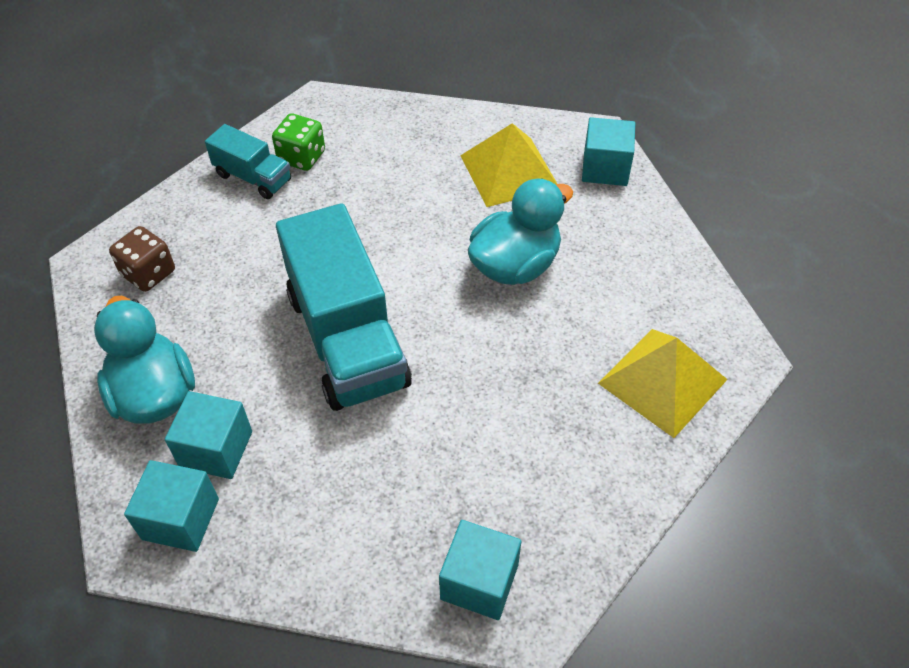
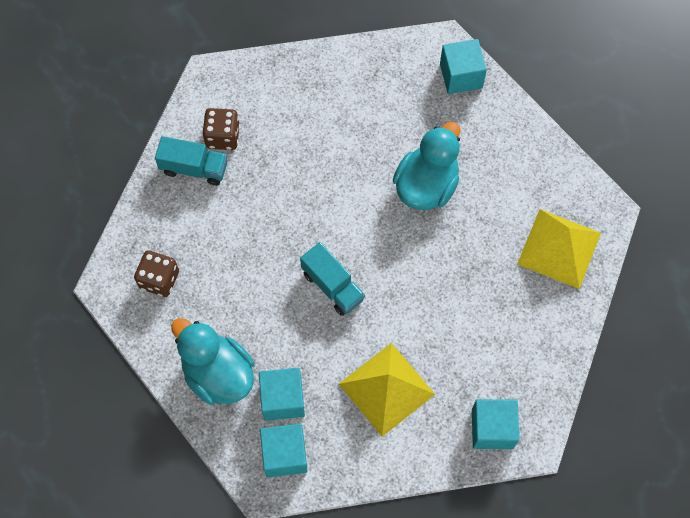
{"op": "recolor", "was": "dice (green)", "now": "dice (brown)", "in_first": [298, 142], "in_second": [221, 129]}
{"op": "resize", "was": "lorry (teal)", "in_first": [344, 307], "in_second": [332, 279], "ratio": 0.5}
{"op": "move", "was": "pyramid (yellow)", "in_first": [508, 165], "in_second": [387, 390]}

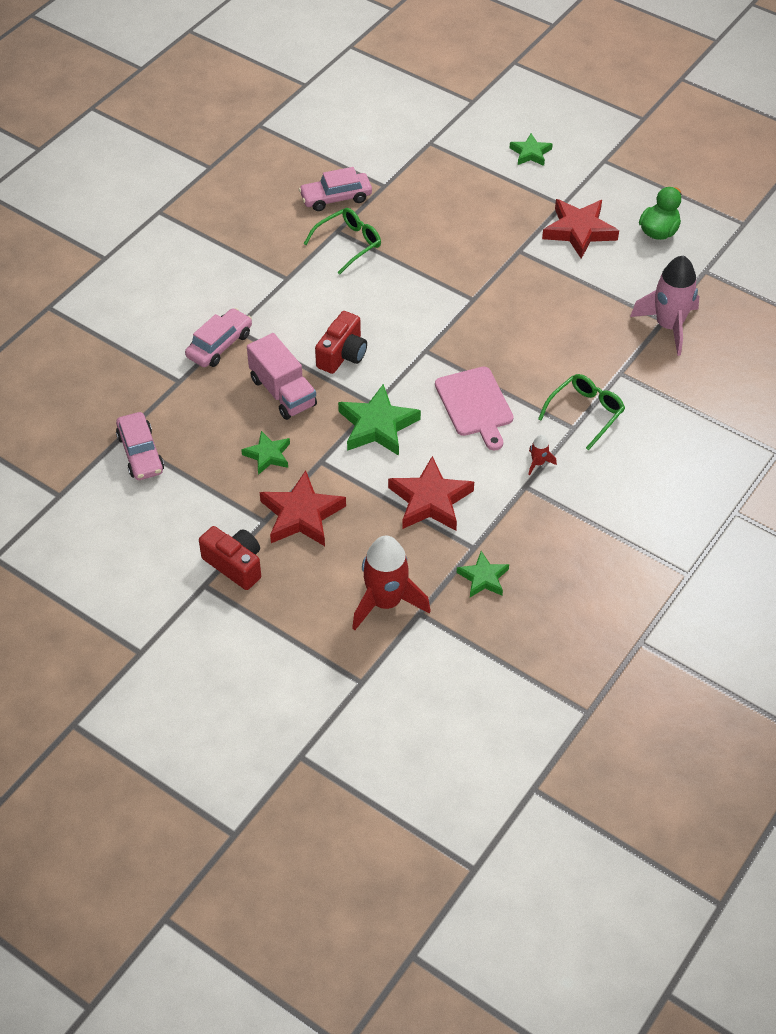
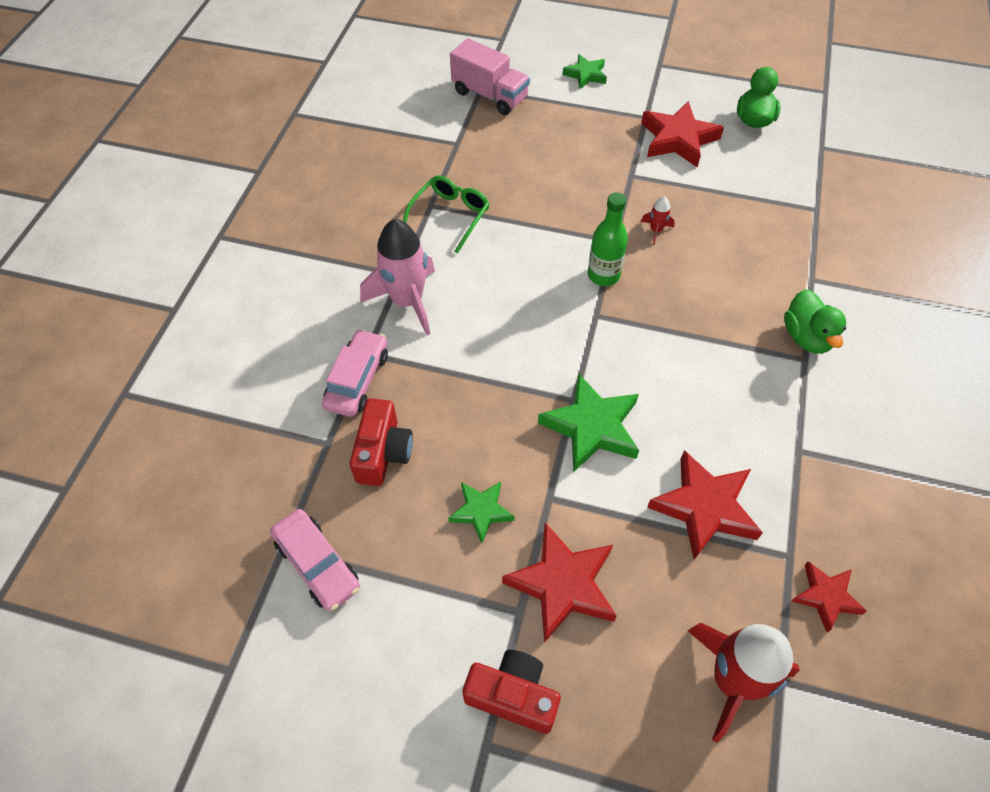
{"op": "move", "was": "compact camera (red)", "in_first": [341, 342], "in_second": [381, 442]}
{"op": "move", "was": "rocket (rose-pink)", "in_first": [665, 306], "in_second": [397, 277]}
{"op": "move", "was": "lorry (rose-pink)", "in_first": [282, 376], "in_second": [490, 76]}
{"op": "insert", "now": "bottle (green)", "in_second": [608, 239]}
{"op": "move", "was": "rocket (red)", "in_first": [542, 455], "in_second": [658, 220]}
{"op": "replace", "was": "spectacles (green)", "now": "toy duck (green)", "in_first": [581, 412], "in_second": [815, 321]}
{"op": "recolor", "was": "star shape (green)", "now": "star shape (red)", "in_first": [483, 574], "in_second": [829, 597]}
{"op": "delete", "was": "car (rose-pink)", "in_first": [335, 189]}
{"op": "delete", "was": "chopping board (rose-pink)", "in_first": [474, 408]}

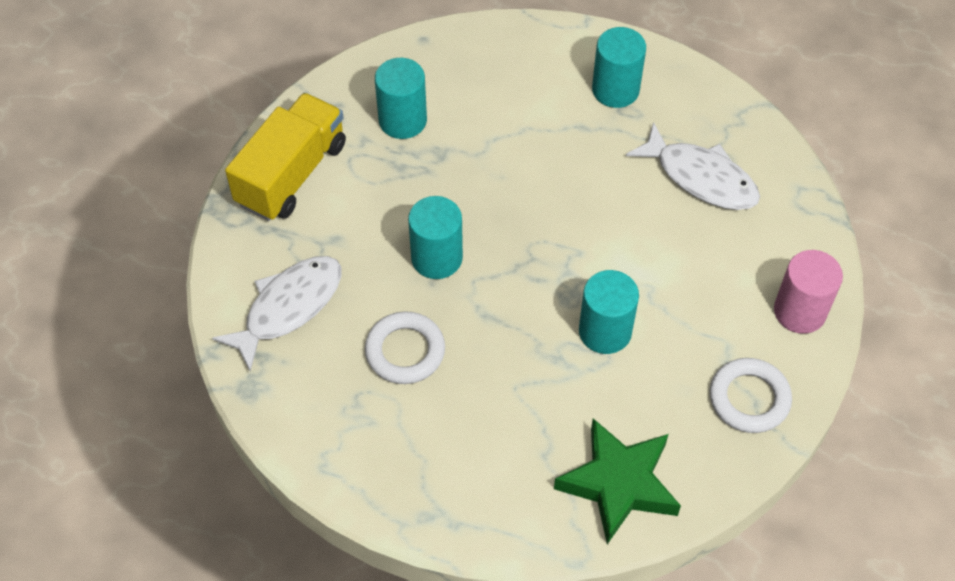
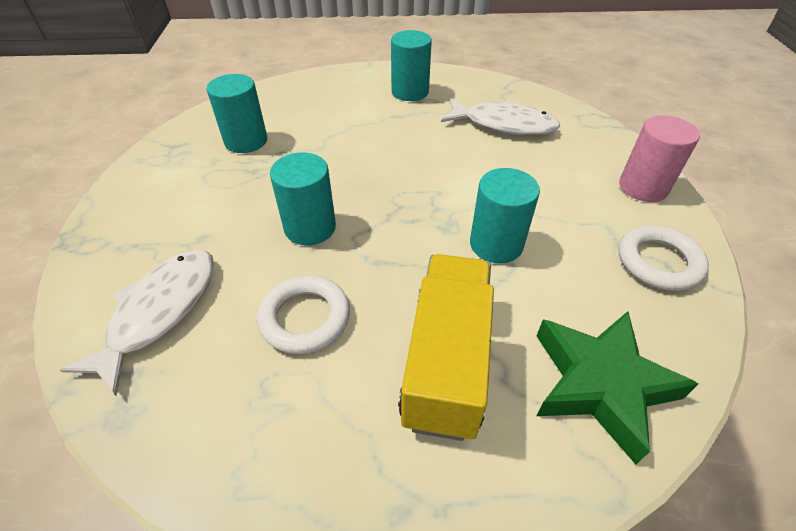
{"op": "move", "was": "lorry (yellow)", "in_first": [285, 157], "in_second": [446, 347]}

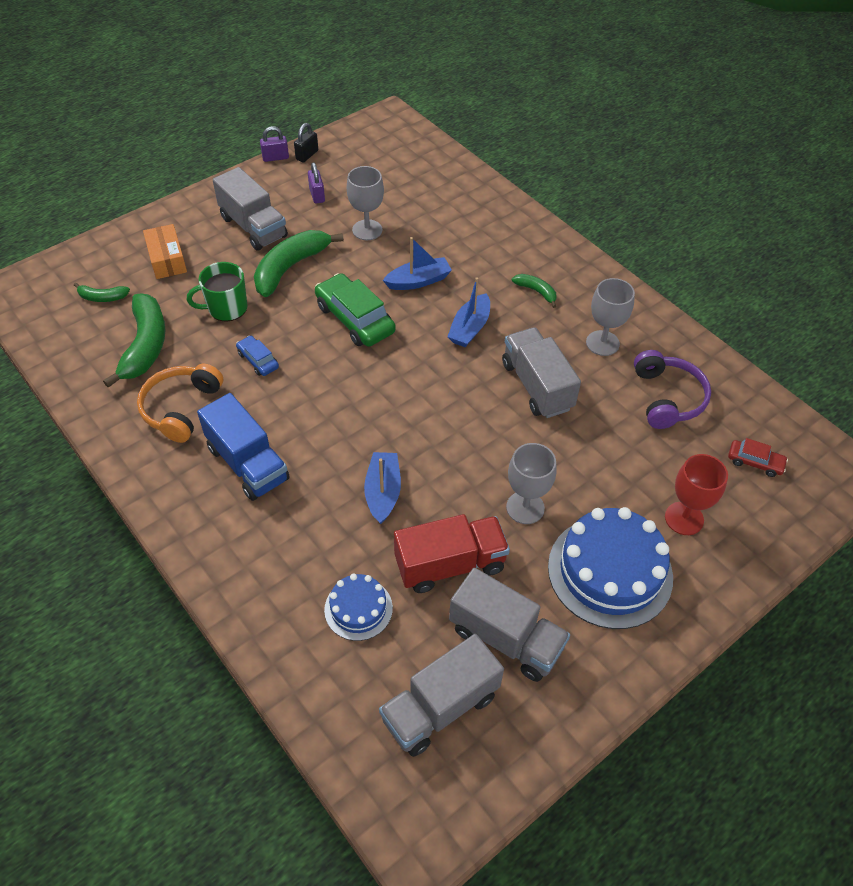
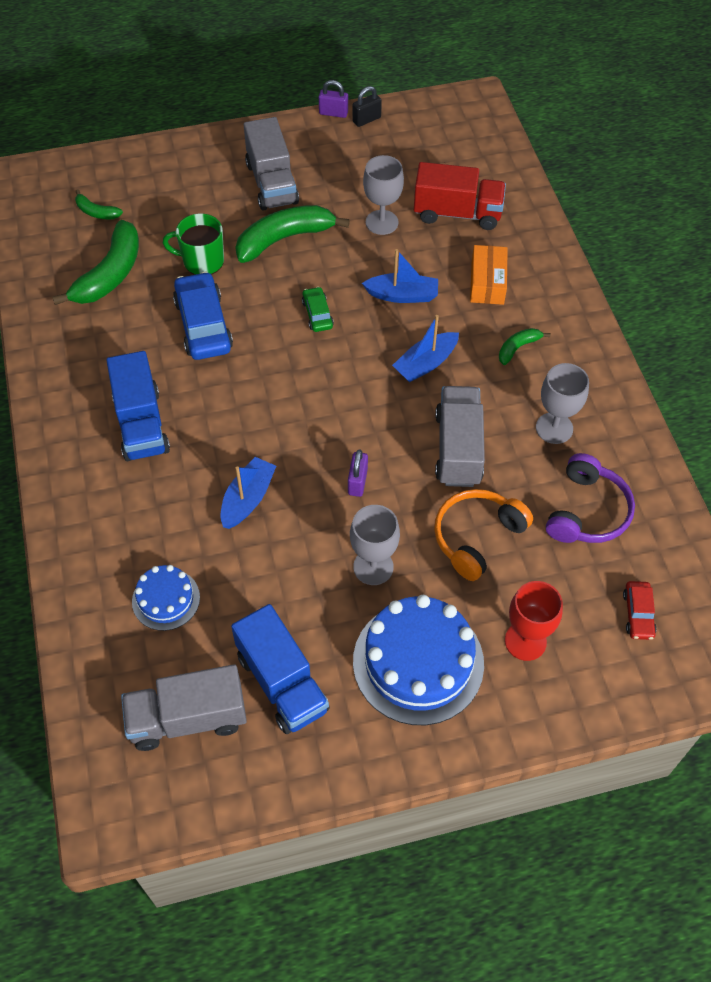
{"op": "resize", "was": "car (royal blue)", "in_first": [257, 356], "in_second": [203, 316], "ratio": 1.92}
{"op": "recolor", "was": "lorry (grey)", "now": "lorry (royal blue)", "in_first": [509, 625], "in_second": [280, 669]}
{"op": "resize", "was": "car (green)", "in_first": [355, 310], "in_second": [318, 309], "ratio": 0.52}
{"op": "move", "was": "padlock (royal purple)", "in_first": [316, 183], "in_second": [358, 473]}
{"op": "move", "was": "lorry (red)", "in_first": [452, 553], "in_second": [460, 196]}
{"op": "move", "was": "over-ear headphones (orange-coloured)", "in_first": [180, 403], "in_second": [483, 535]}
{"op": "move", "was": "parcel (orange-coloured)", "in_first": [165, 251], "in_second": [489, 275]}
{"op": "rotate", "was": "toy banana (green)", "in_first": [534, 291], "in_second": [525, 346], "clockwise": -105}
{"op": "rotate", "was": "car (red)", "in_first": [758, 457], "in_second": [640, 610], "clockwise": 45}

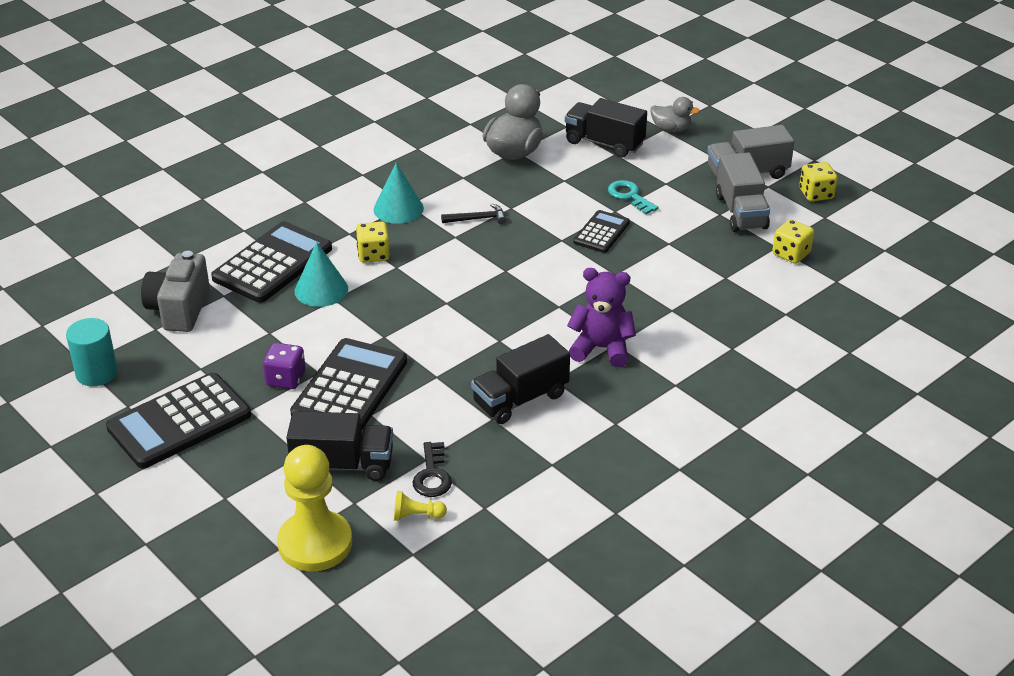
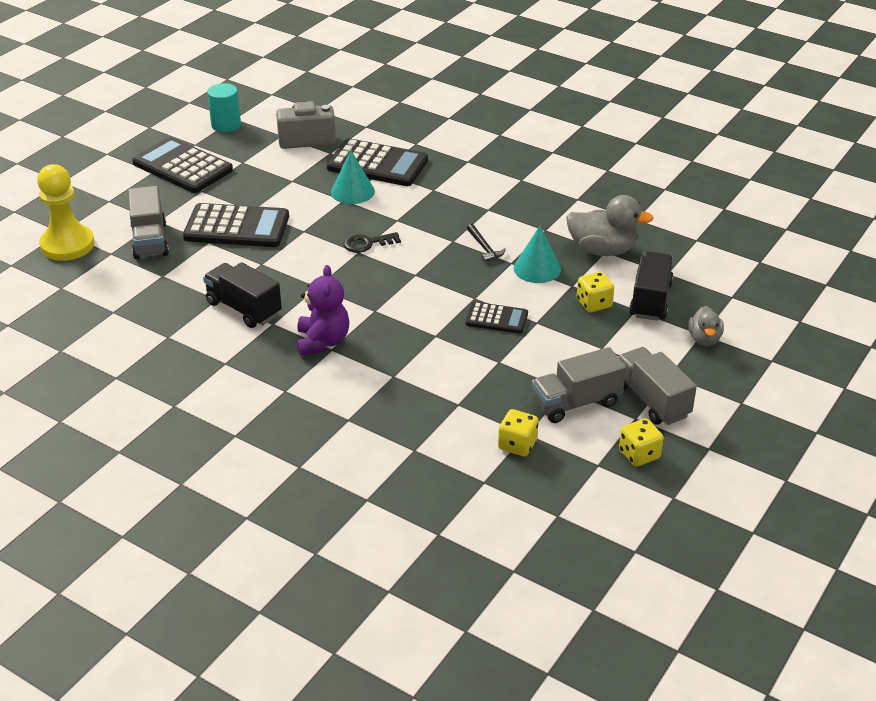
{"op": "recolor", "was": "lorry (ebony)", "now": "lorry (grey)", "in_first": [339, 446], "in_second": [148, 222]}
{"op": "move", "was": "latchkey (ebony)", "in_first": [432, 469], "in_second": [372, 242]}
{"op": "move", "was": "solid cone (teal)", "in_first": [399, 193], "in_second": [537, 254]}
{"op": "move", "was": "dice (yellow)", "in_first": [373, 242], "in_second": [595, 292]}
{"op": "delete", "was": "dice (royal purple)", "in_first": [284, 366]}
{"op": "delete", "was": "game pawn (yellow)", "in_first": [420, 506]}
{"op": "delete", "was": "latchkey (teal)", "in_first": [633, 197]}

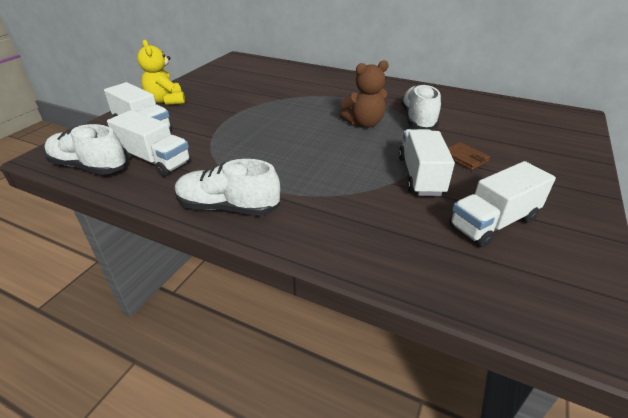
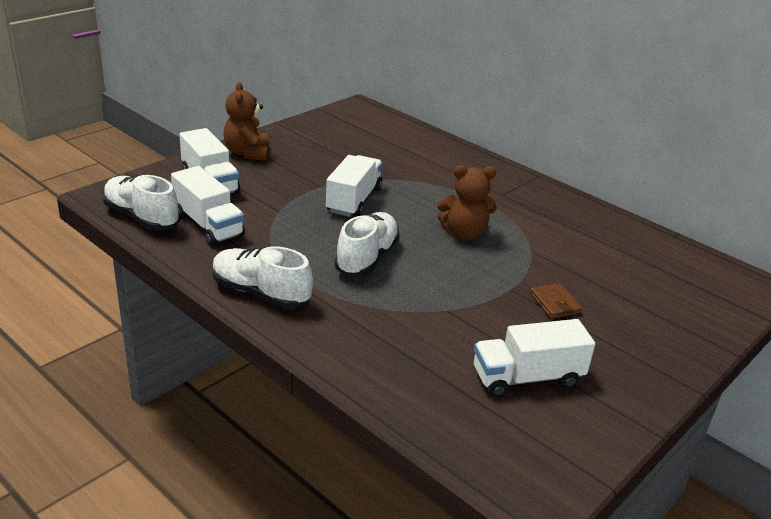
{"op": "recolor", "was": "teddy (yellow)", "now": "teddy (brown)", "in_first": [161, 72], "in_second": [246, 121]}
{"op": "move", "was": "lorry (snow-white)", "in_first": [426, 162], "in_second": [354, 186]}
{"op": "move", "was": "lace-up shoe (snow-white)", "in_first": [421, 107], "in_second": [367, 244]}

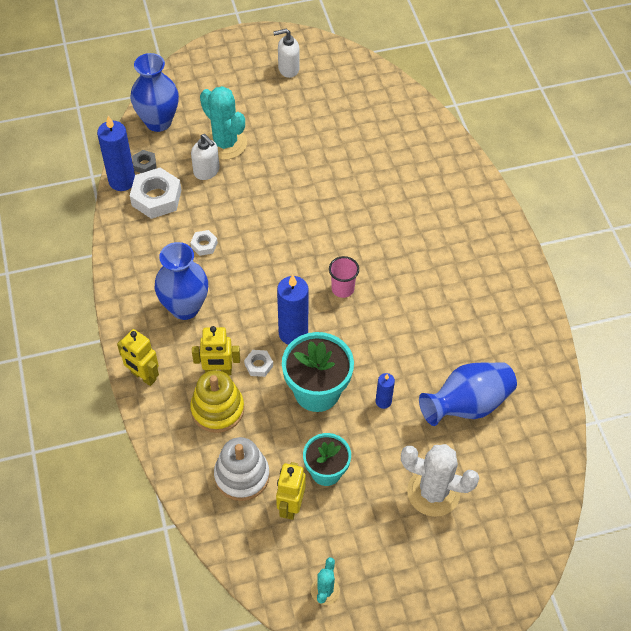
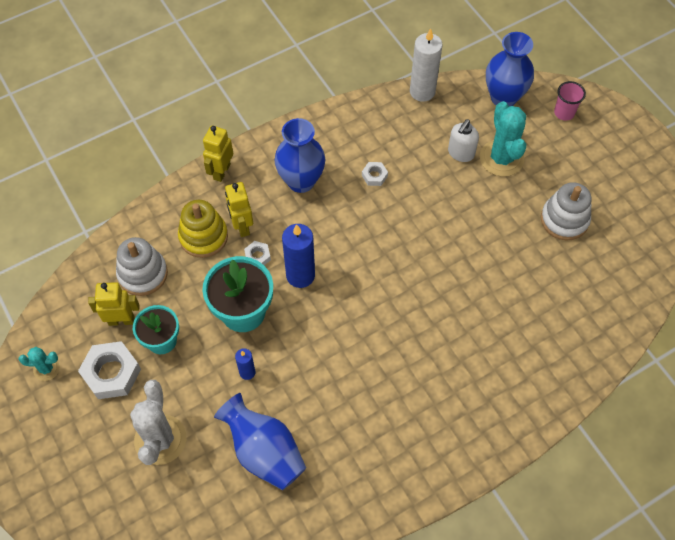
{"op": "move", "was": "nut (snow-white)", "in_first": [155, 193], "in_second": [109, 370]}
{"op": "recolor", "was": "candle (royal blue)", "now": "candle (snow-white)", "in_first": [116, 153], "in_second": [426, 65]}
{"op": "rotate", "was": "saguaro cactus (teal)", "in_first": [223, 123], "in_second": [503, 139], "clockwise": -45}
{"op": "insert", "now": "stacking rings (snow-white)", "in_second": [566, 211]}
{"op": "move", "was": "tumbler (rose-pink)", "in_first": [344, 277], "in_second": [570, 101]}
{"op": "delete", "was": "nut (grey)", "in_first": [144, 161]}
{"op": "delete", "was": "soap dispenser (snow-white)", "in_first": [286, 53]}

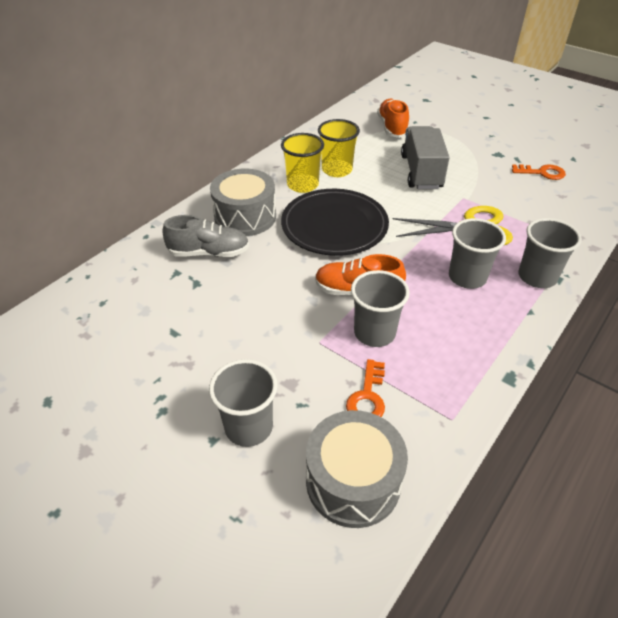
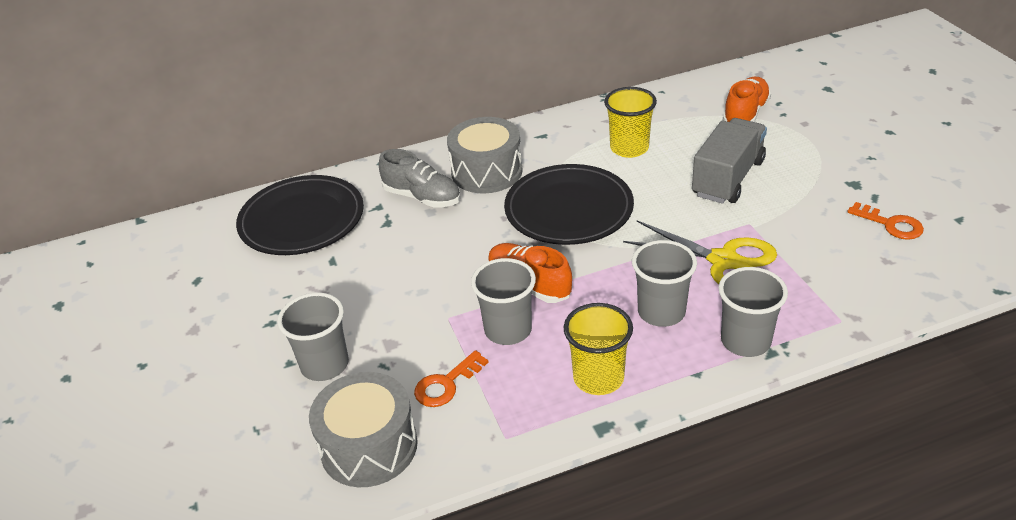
{"op": "insert", "now": "plate (ebony)", "in_second": [300, 215]}
{"op": "move", "was": "tumbler (yellow)", "in_first": [302, 163], "in_second": [598, 349]}

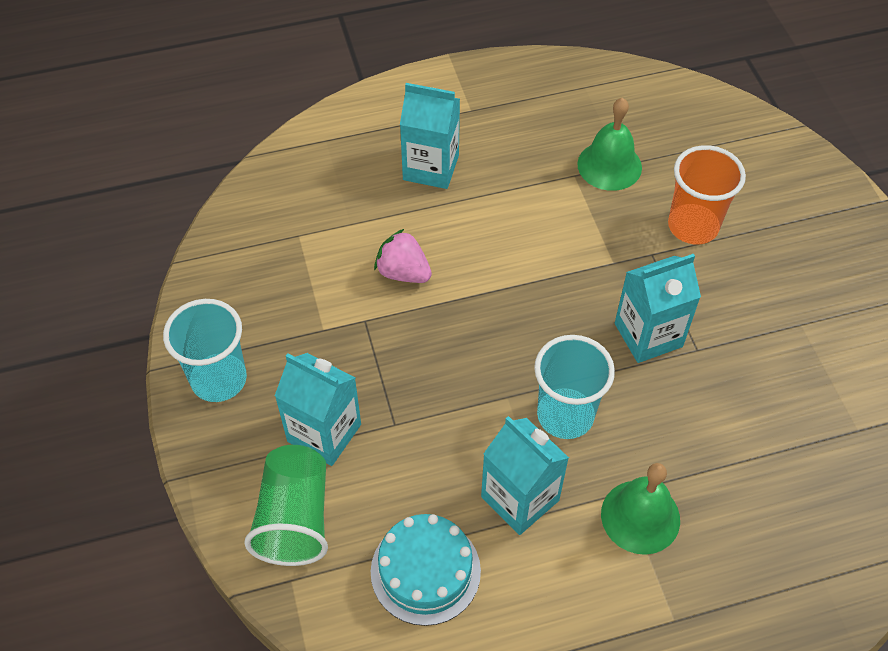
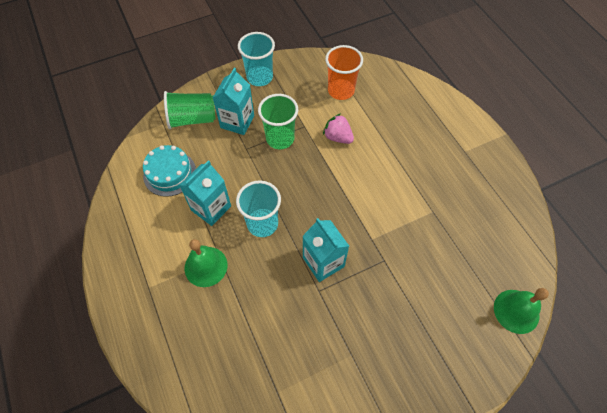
{"op": "insert", "now": "tumbler (green)", "in_second": [278, 121]}
{"op": "rotate", "was": "strawberry (rose-pink)", "in_first": [403, 256], "in_second": [338, 129], "clockwise": -75}
{"op": "move", "was": "tumbler (orange-coloured)", "in_first": [707, 194], "in_second": [344, 72]}
{"op": "move", "was": "school bell (green)", "in_first": [609, 144], "in_second": [521, 311]}
{"op": "delete", "was": "milk carton (teal)", "in_first": [430, 136]}

